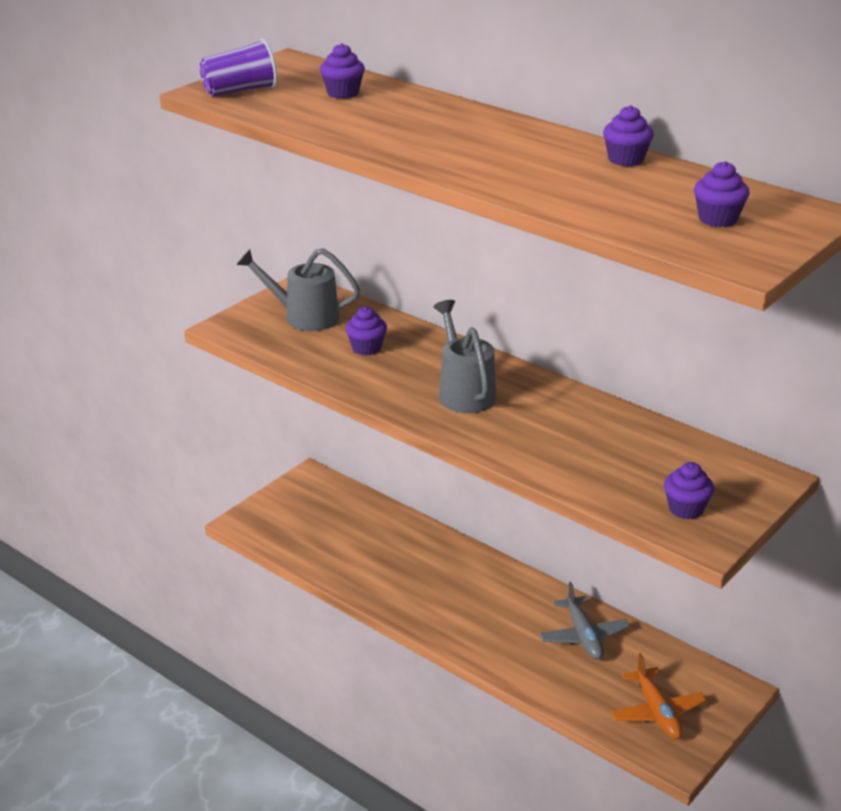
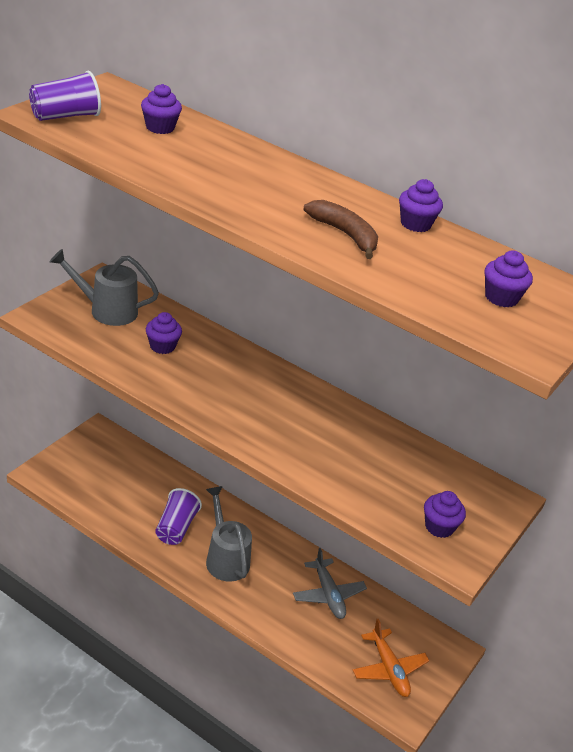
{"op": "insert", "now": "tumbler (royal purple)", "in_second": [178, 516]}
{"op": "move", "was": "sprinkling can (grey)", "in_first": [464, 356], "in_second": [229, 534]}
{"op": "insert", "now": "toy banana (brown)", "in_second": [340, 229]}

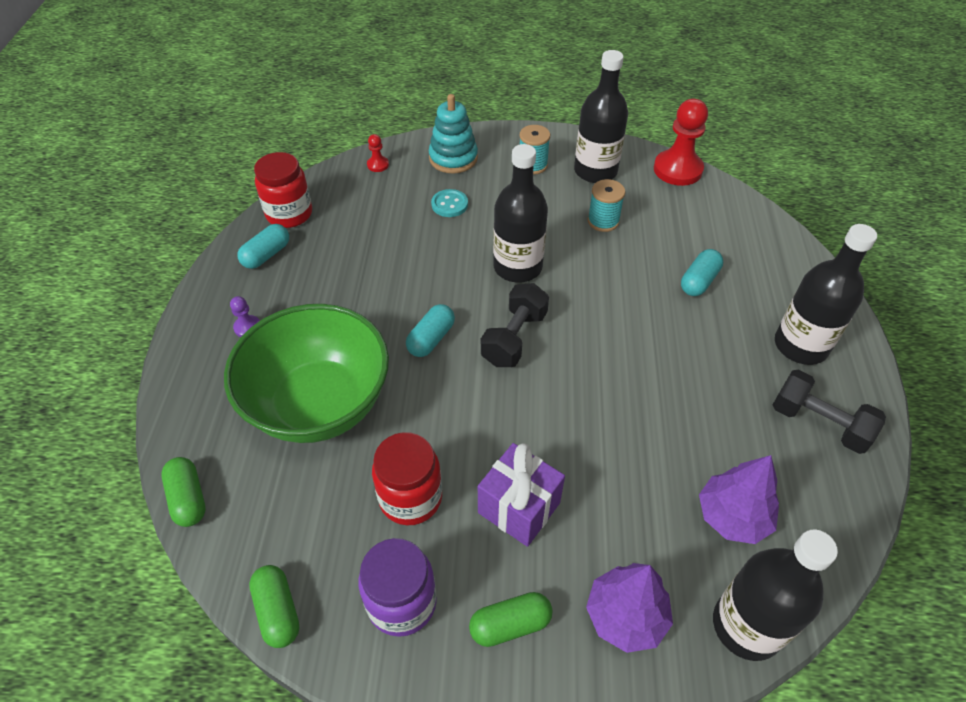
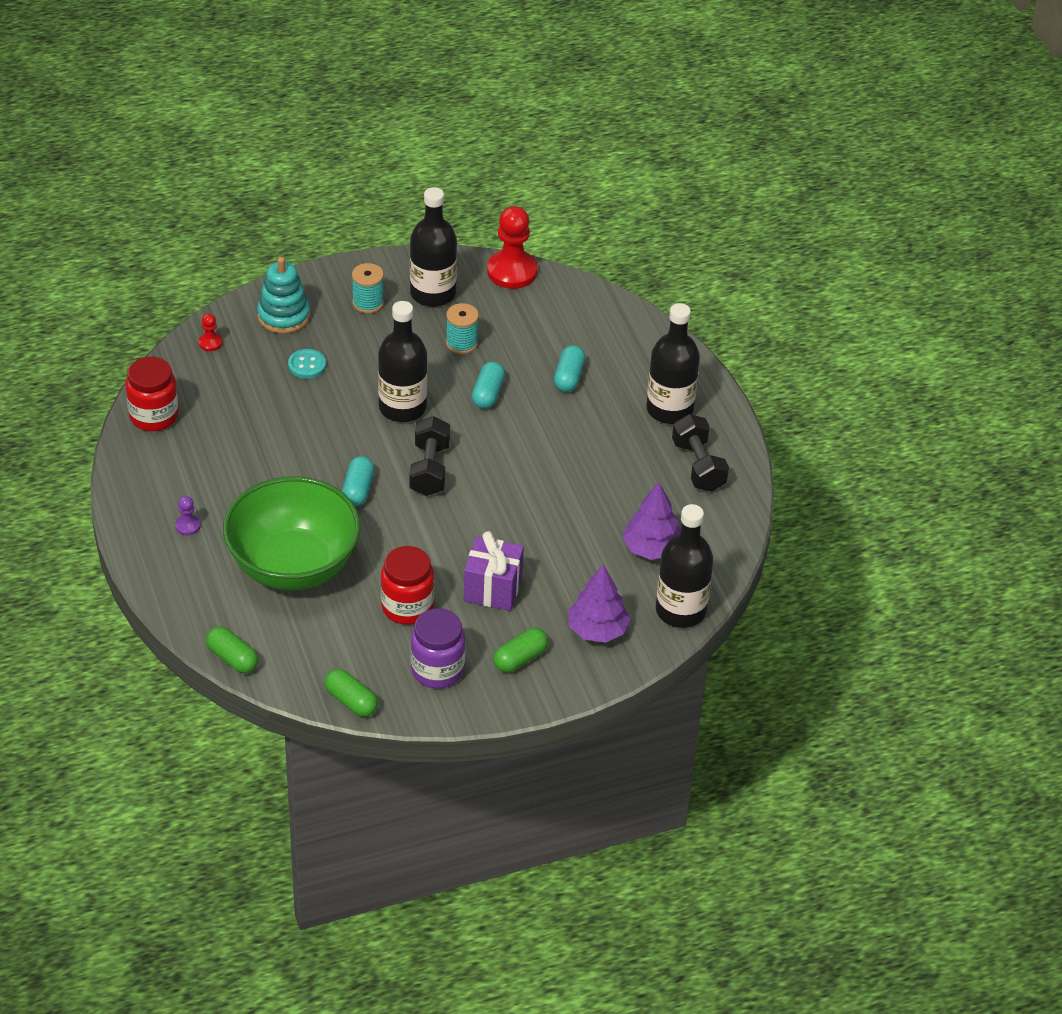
{"op": "move", "was": "capsule (teal)", "in_first": [263, 246], "in_second": [488, 385]}
{"op": "rotate", "was": "free weight (ebony)", "in_first": [829, 412], "in_second": [700, 453], "clockwise": 60}

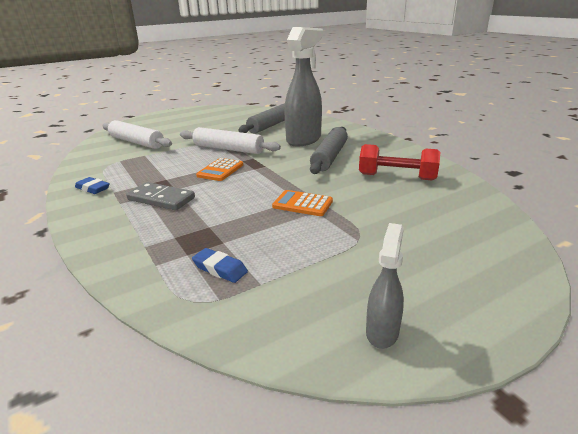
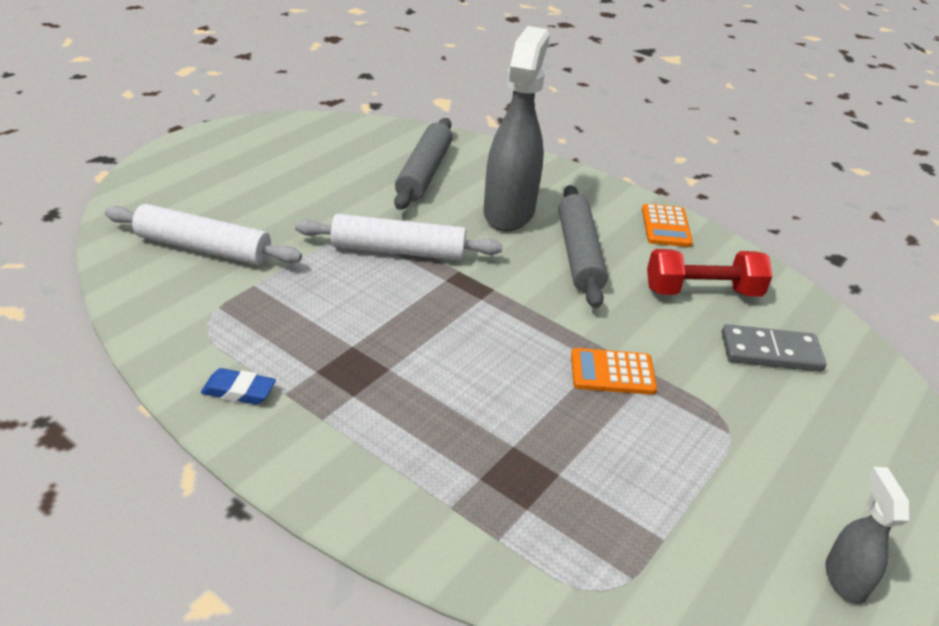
{"op": "move", "was": "calculator (orange-coloured)", "in_first": [219, 169], "in_second": [667, 225]}
{"op": "move", "was": "domino tile (grey)", "in_first": [160, 196], "in_second": [774, 348]}
{"op": "delete", "was": "eraser (royal blue)", "in_first": [220, 265]}

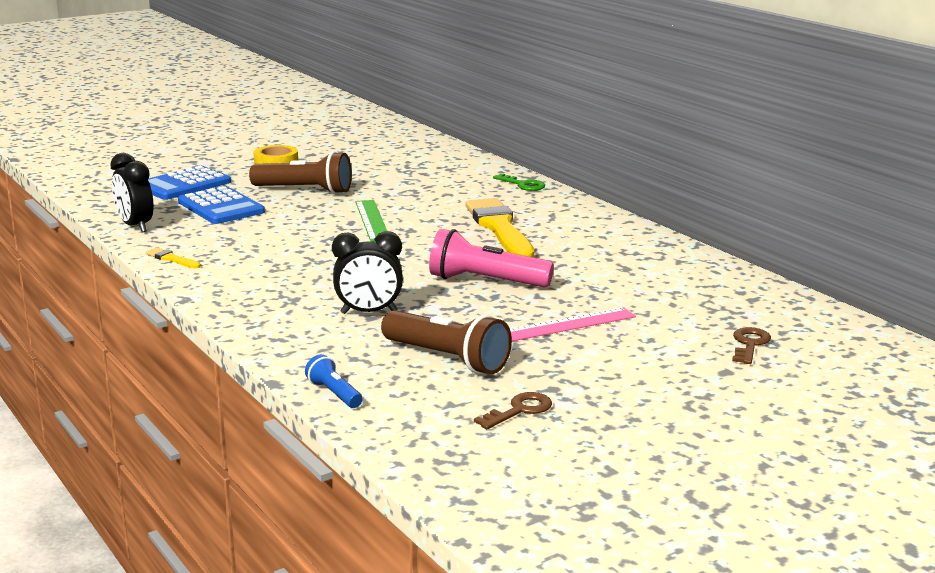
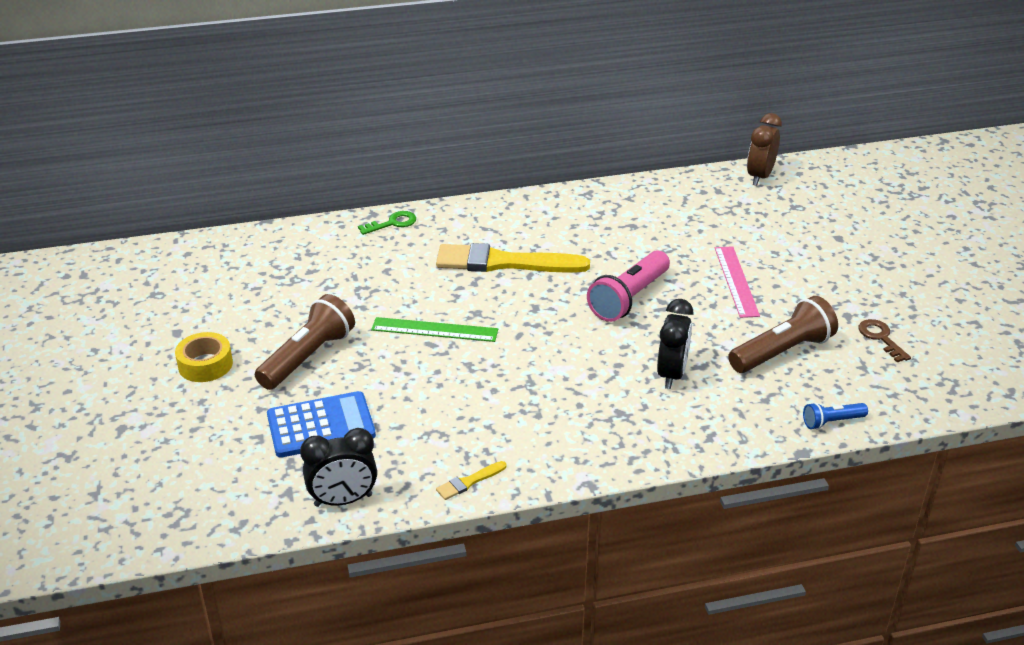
{"op": "insert", "now": "alarm clock (brown)", "in_second": [764, 149]}
{"op": "delete", "was": "calculator (royal blue)", "in_first": [189, 183]}
{"op": "delete", "was": "latchkey (brown)", "in_first": [751, 345]}

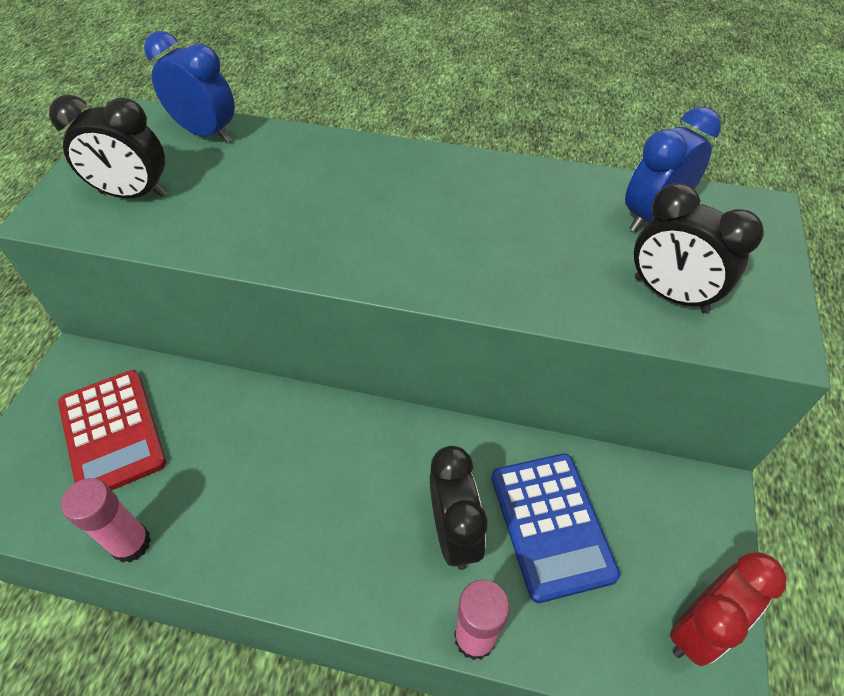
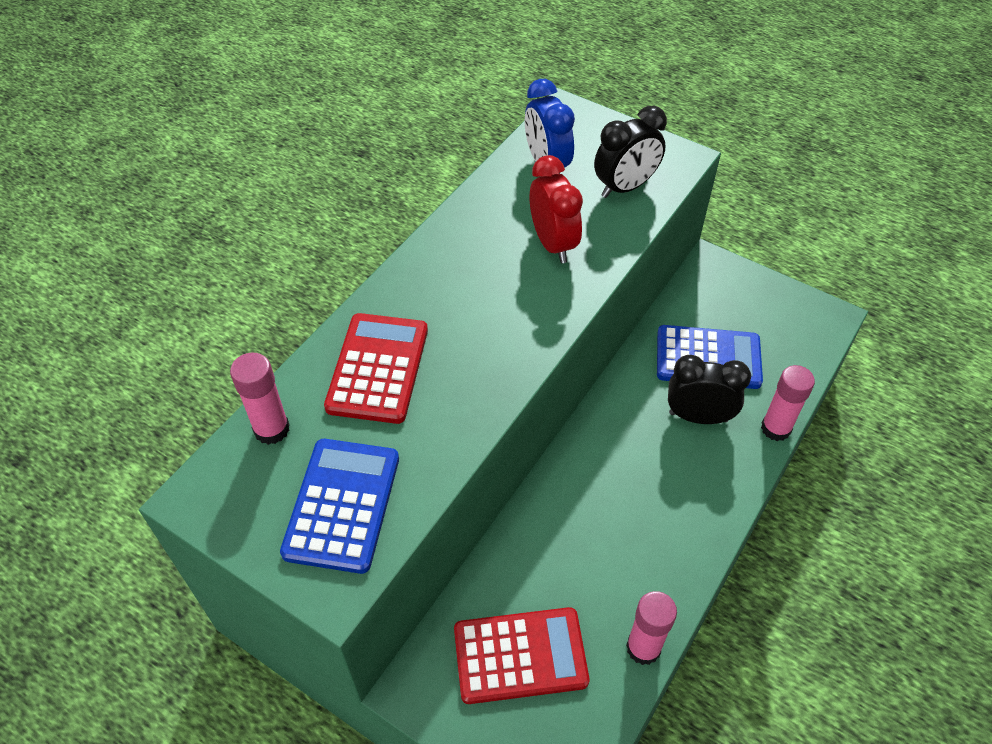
{"op": "replace", "was": "alarm clock (royal blue)", "now": "glue (rose-pink)", "in_first": [189, 87], "in_second": [260, 399]}
{"op": "replace", "was": "alarm clock (ebony)", "now": "calculator (royal blue)", "in_first": [108, 146], "in_second": [339, 506]}
{"op": "insert", "now": "calculator (red)", "in_second": [376, 368]}
{"op": "move", "was": "alarm clock (red)", "in_first": [728, 609], "in_second": [556, 209]}

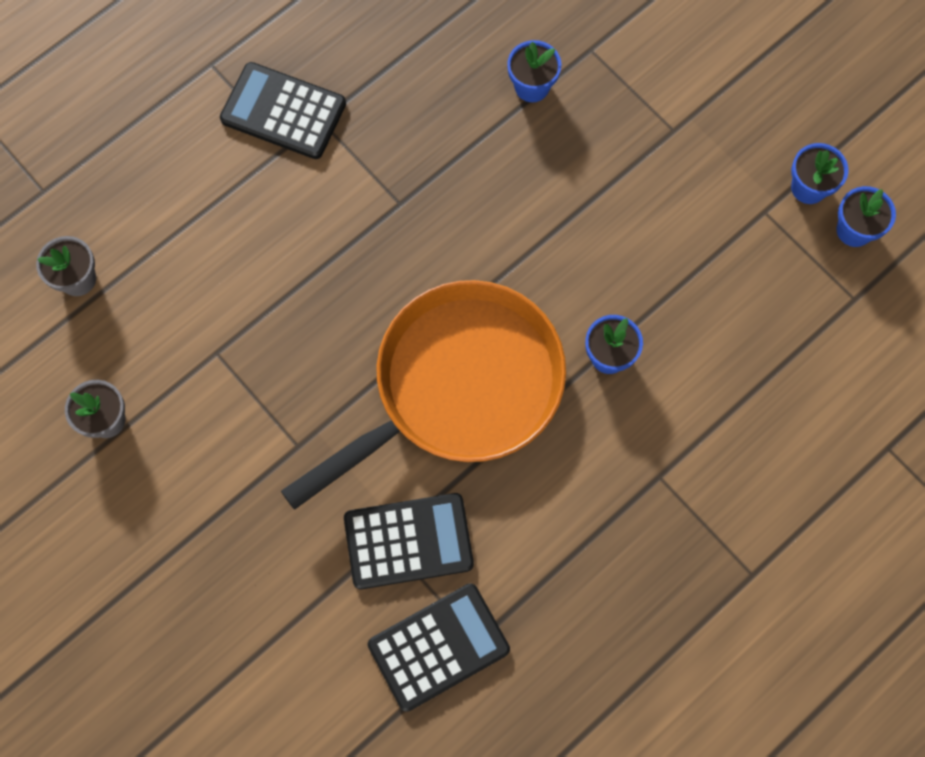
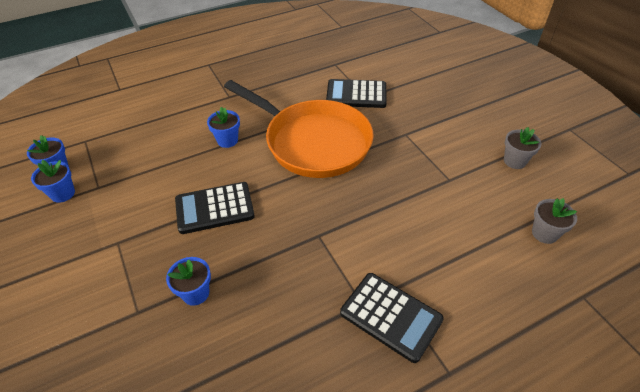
{"op": "move", "was": "calculator (ebony)", "in_first": [439, 647], "in_second": [215, 208]}
{"op": "rotate", "was": "skillet (orange-coloured)", "in_first": [423, 395], "in_second": [299, 129], "clockwise": -120}

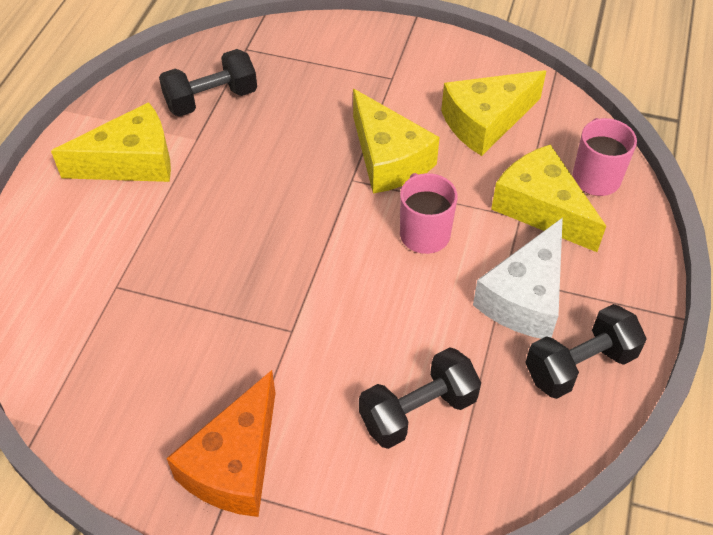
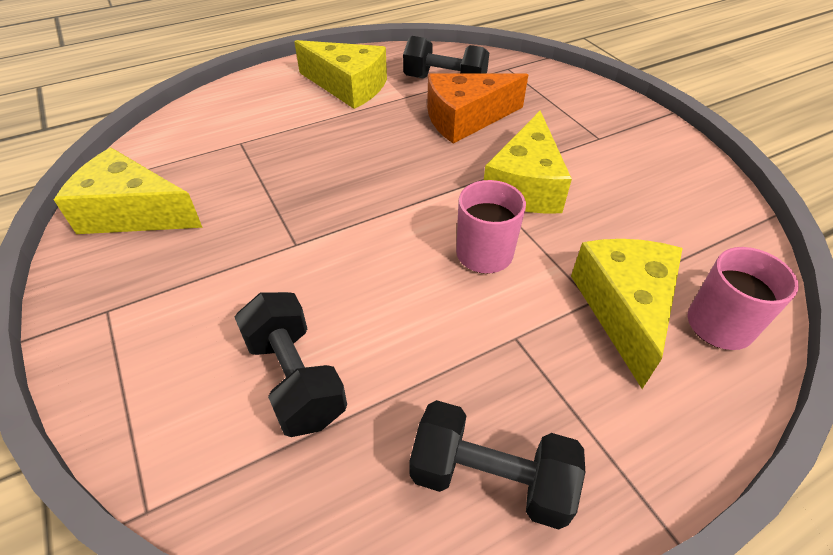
{"op": "move", "was": "piece of cheese (yellow)", "in_first": [493, 113], "in_second": [128, 191]}
{"op": "rotate", "was": "free weight (ebony)", "in_first": [420, 398], "in_second": [291, 364], "clockwise": 45}
{"op": "move", "was": "piece of cheese (orange-coloured)", "in_first": [221, 443], "in_second": [477, 109]}
{"op": "delete", "was": "piece of cheese (snow-white)", "in_first": [518, 278]}

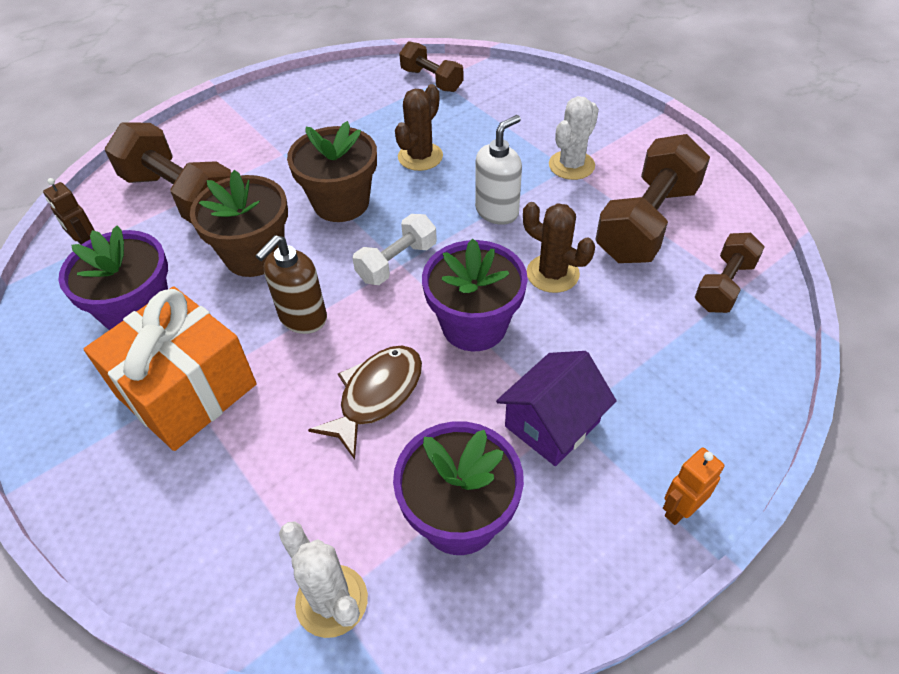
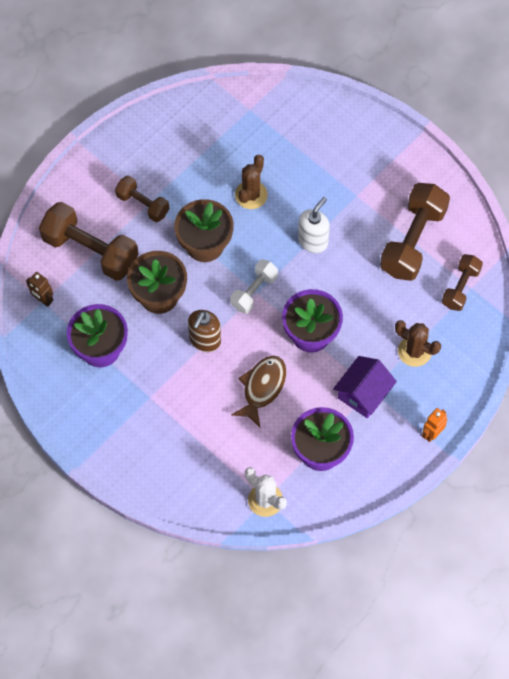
{"op": "move", "was": "free weight (brown)", "in_first": [431, 66], "in_second": [142, 199]}
{"op": "move", "was": "saguaro cactus (brown)", "in_first": [559, 247], "in_second": [418, 343]}
{"op": "delete", "was": "wrapped gift (orange-coloured)", "in_first": [170, 368]}
{"op": "delete", "was": "saguaro cactus (snow-white)", "in_first": [574, 138]}

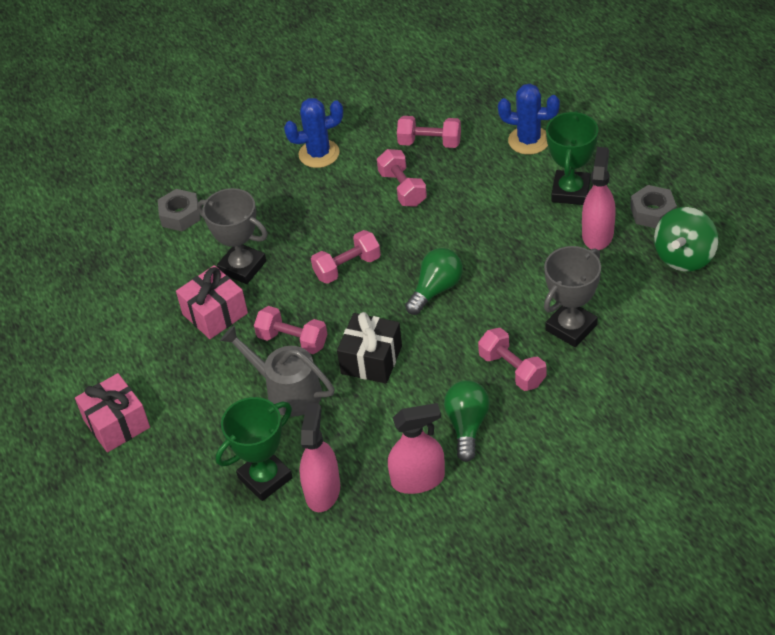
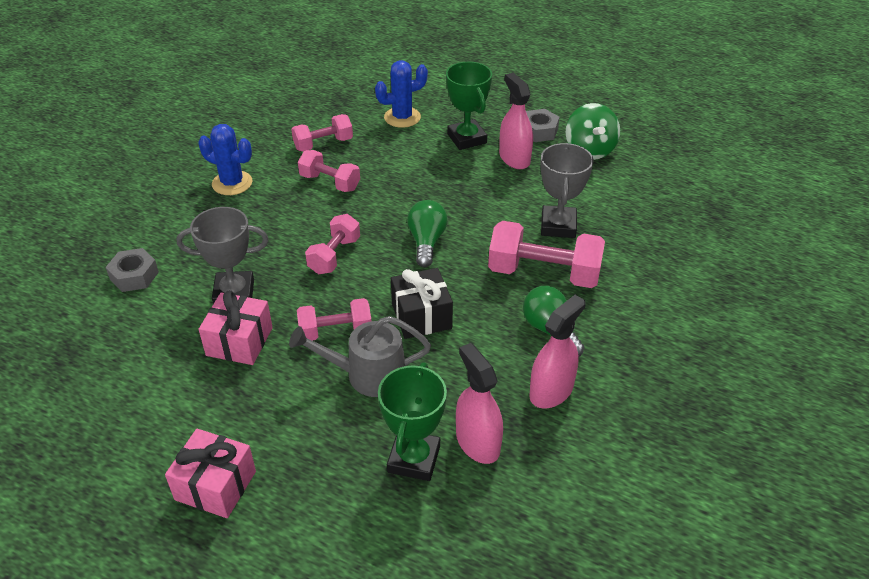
{"op": "rotate", "was": "saguaro cactus (royal blue)", "in_first": [313, 133], "in_second": [225, 159], "clockwise": 75}
{"op": "resize", "was": "free weight (rose-pink)", "in_first": [512, 359], "in_second": [546, 254], "ratio": 1.62}

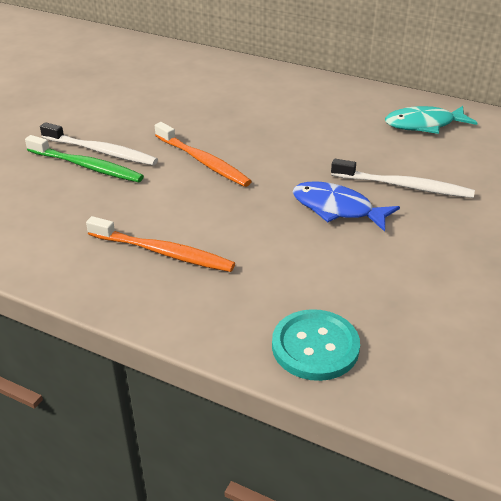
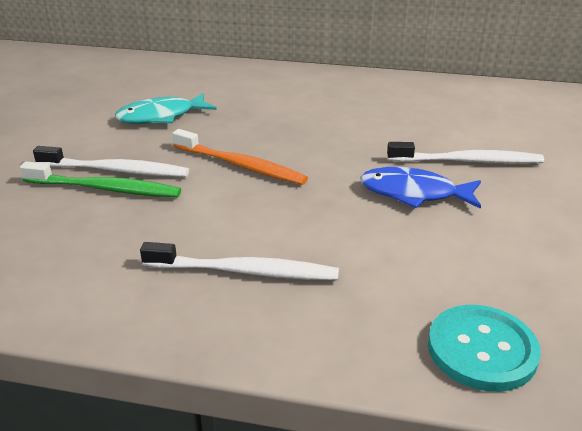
{"op": "move", "was": "fish figure (teal)", "in_first": [431, 120], "in_second": [165, 108]}
{"op": "recolor", "was": "tooth brush (orange-coloured)", "now": "tooth brush (snow-white)", "in_first": [160, 244], "in_second": [239, 261]}

